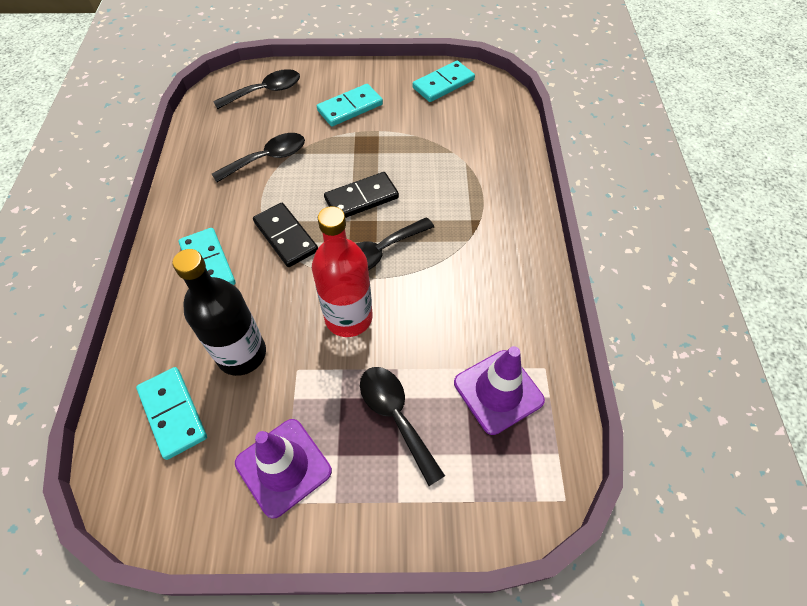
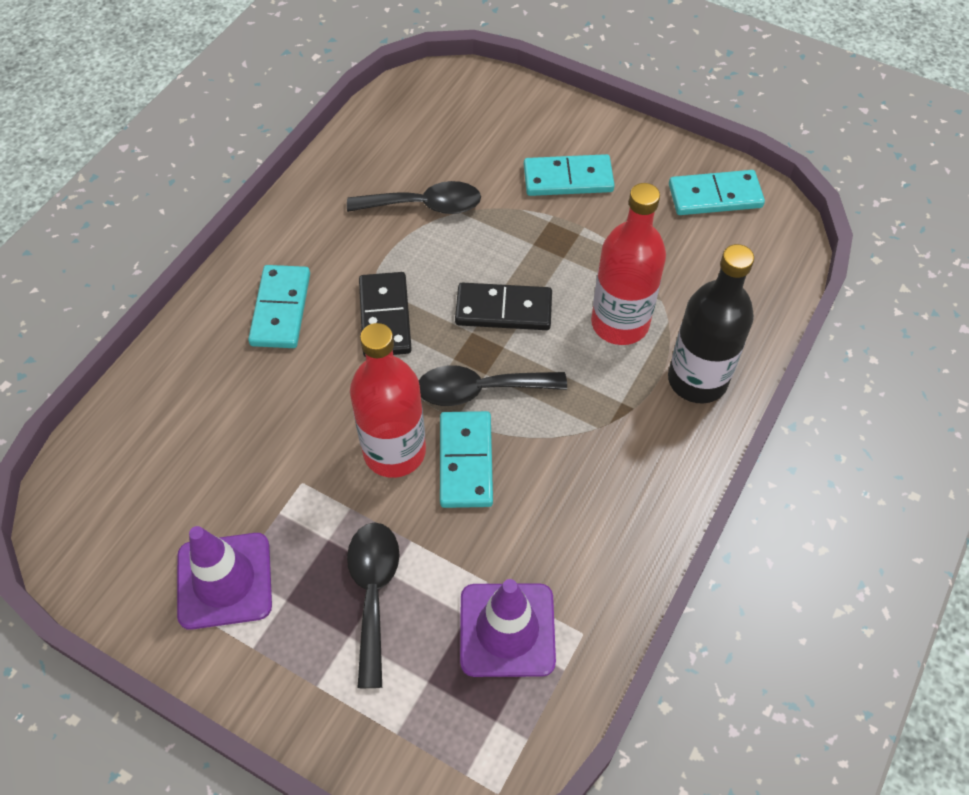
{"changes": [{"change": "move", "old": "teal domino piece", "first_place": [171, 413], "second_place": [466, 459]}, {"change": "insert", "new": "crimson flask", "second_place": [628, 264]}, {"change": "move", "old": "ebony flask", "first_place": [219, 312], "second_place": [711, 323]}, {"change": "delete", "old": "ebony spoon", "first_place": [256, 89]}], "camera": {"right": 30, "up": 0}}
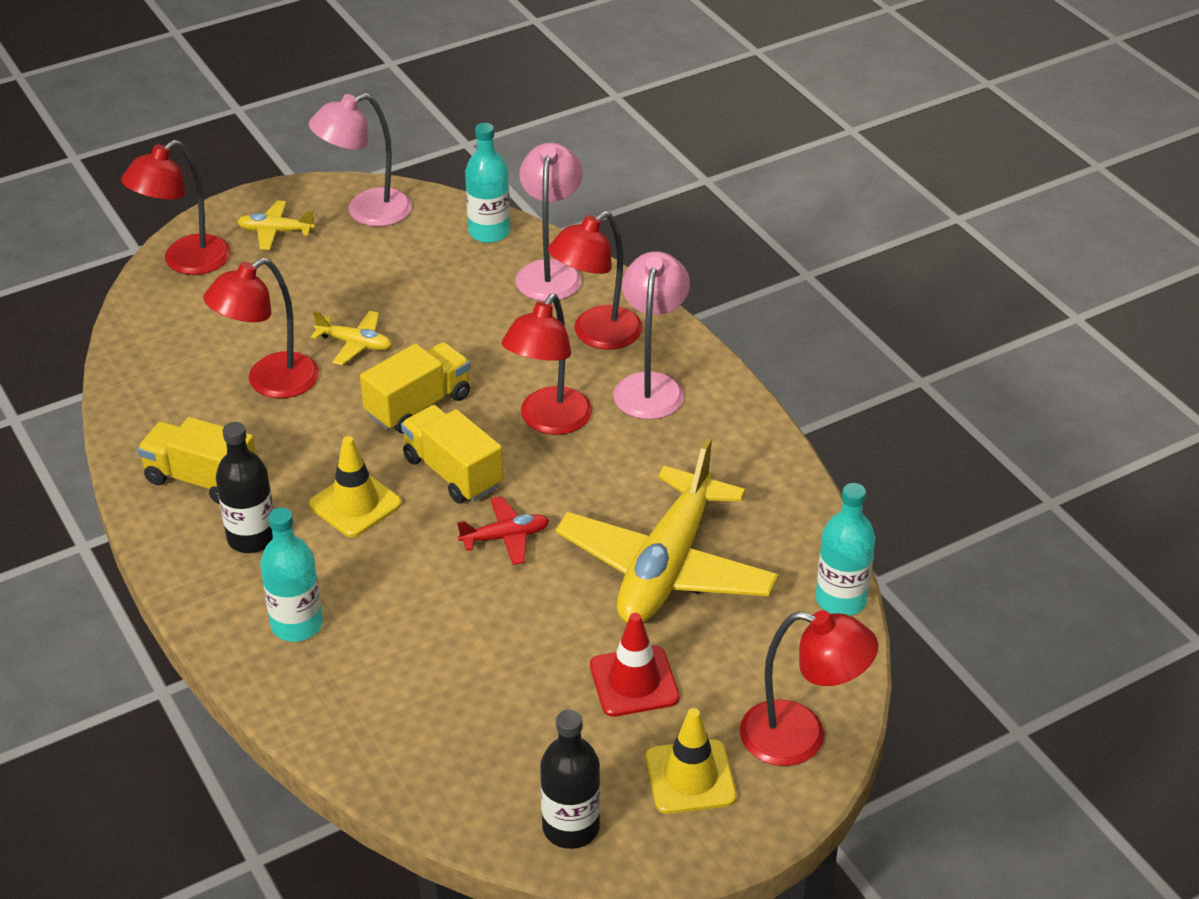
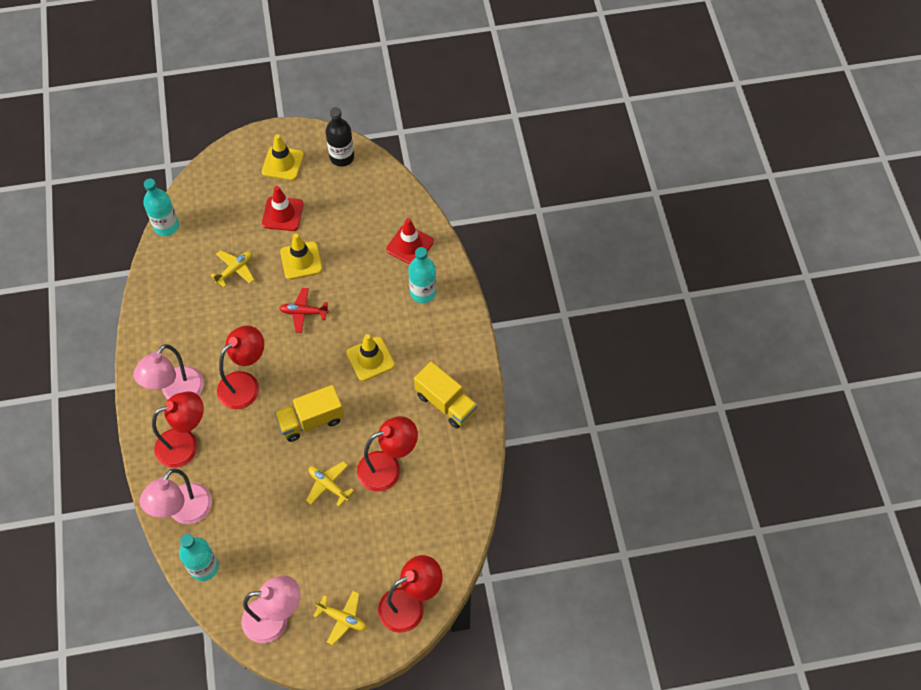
{"changes": [{"change": "resize", "old": "yellow plane", "first_place": [667, 530], "second_place": [232, 268], "factor": 0.43}, {"change": "insert", "new": "yellow safety cone", "second_place": [301, 256]}, {"change": "insert", "new": "crimson safety cone", "second_place": [410, 241]}, {"change": "delete", "old": "ebony flask", "first_place": [245, 487]}, {"change": "delete", "old": "yellow lorry", "first_place": [452, 454]}, {"change": "delete", "old": "crimson lamp", "first_place": [809, 688]}], "camera": {"right": -160, "up": 20}}
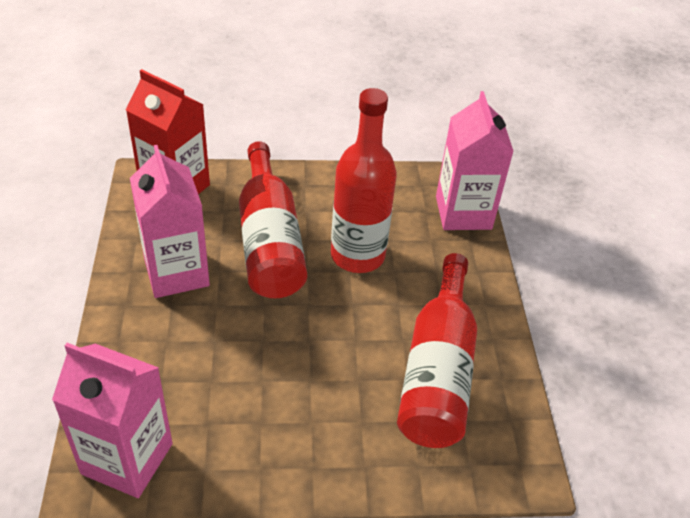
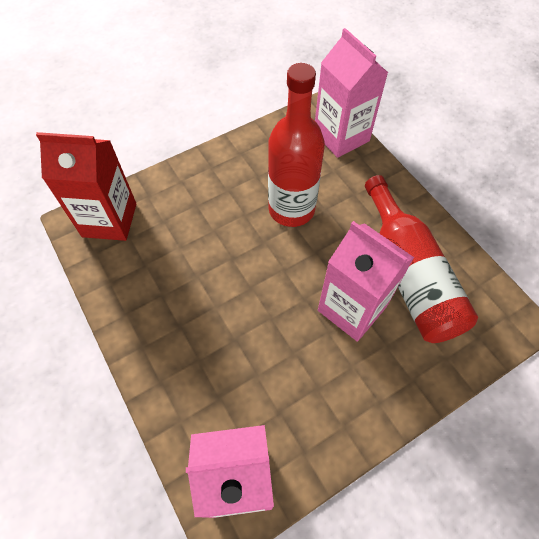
{"changes": [{"change": "move", "old": "pink carton", "first_place": [170, 221], "second_place": [366, 281]}, {"change": "delete", "old": "crimson flask", "first_place": [273, 219]}], "camera": {"right": -25, "up": 15}}
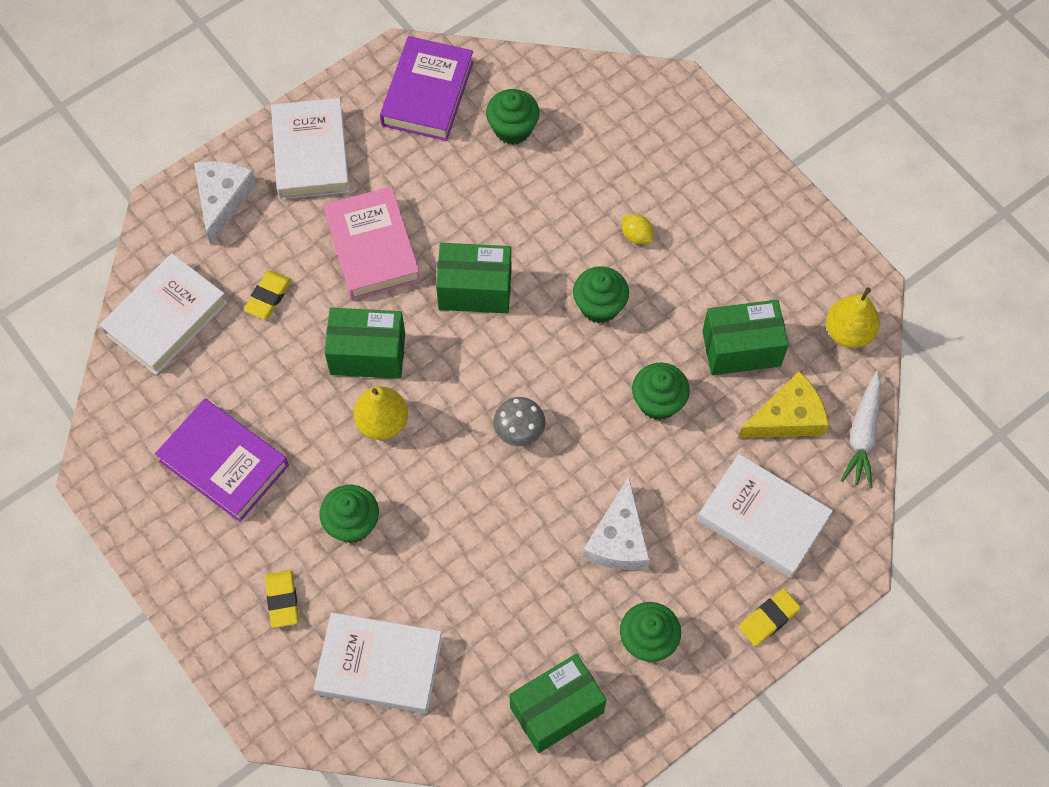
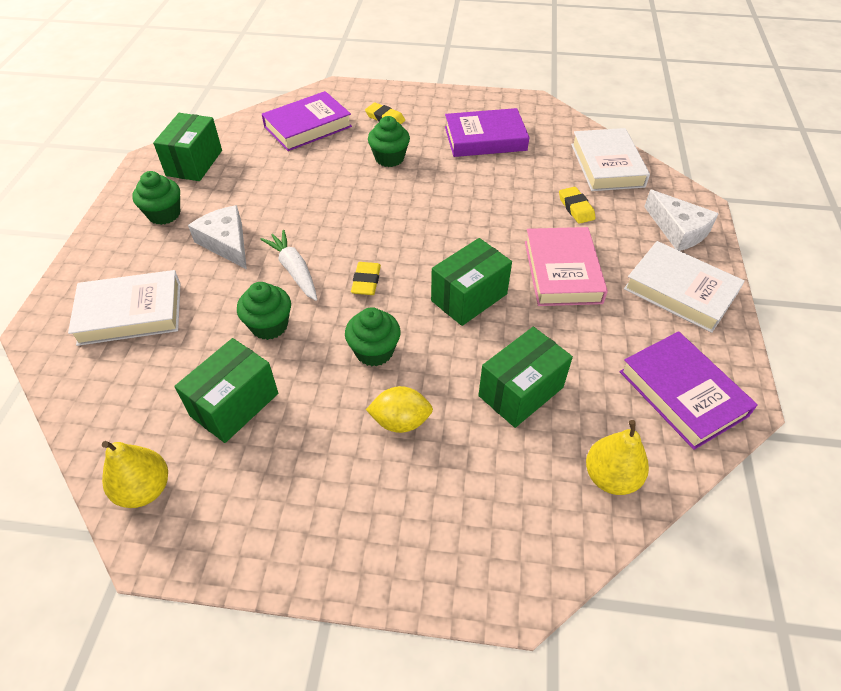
{"changes": [{"change": "move", "old": "pure white carrot", "first_place": [861, 429], "second_place": [288, 265]}, {"change": "recolor", "old": "pure white hardback", "new": "violet hardback", "first_place": [378, 663], "second_place": [307, 121]}, {"change": "move", "old": "yellow eraser", "first_place": [770, 617], "second_place": [366, 278]}, {"change": "resize", "old": "yellow citrus fruit", "first_place": [637, 229], "second_place": [399, 409], "factor": 1.51}, {"change": "move", "old": "green parcel", "first_place": [364, 343], "second_place": [525, 377]}, {"change": "rotate", "old": "pink hardback", "first_place": [372, 243], "second_place": [566, 266], "degrees": 60}, {"change": "move", "old": "yellow toy pear", "first_place": [380, 413], "second_place": [617, 457]}, {"change": "delete", "old": "green cupcake", "first_place": [513, 116]}, {"change": "delete", "old": "gray mushroom", "first_place": [519, 421]}, {"change": "delete", "old": "yellow cheese", "first_place": [783, 404]}], "camera": {"right": 135, "up": -15}}
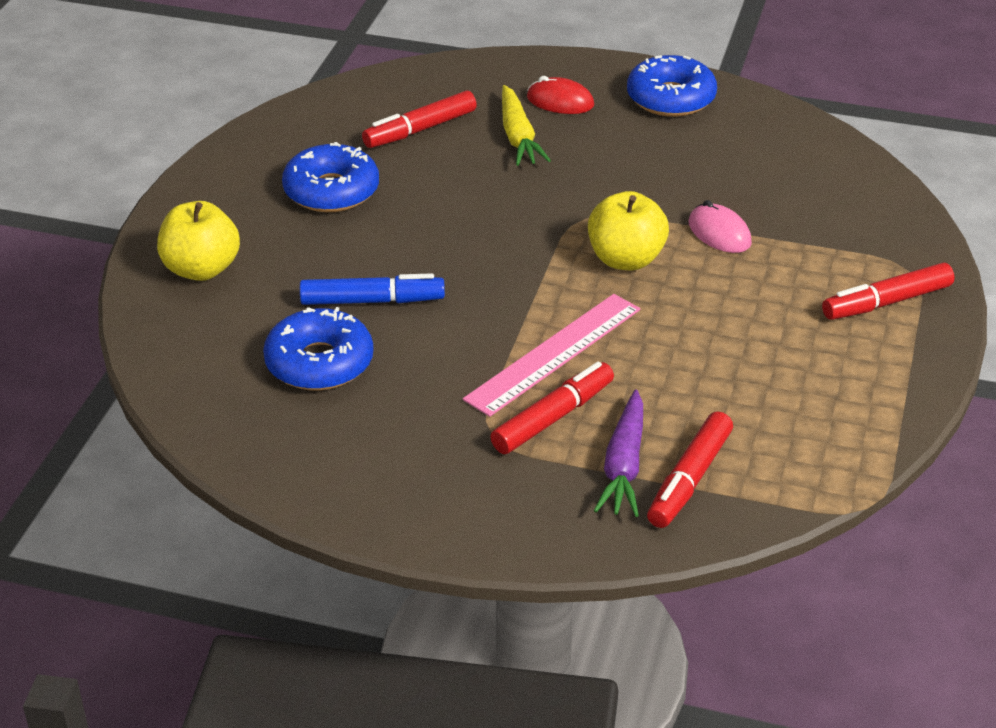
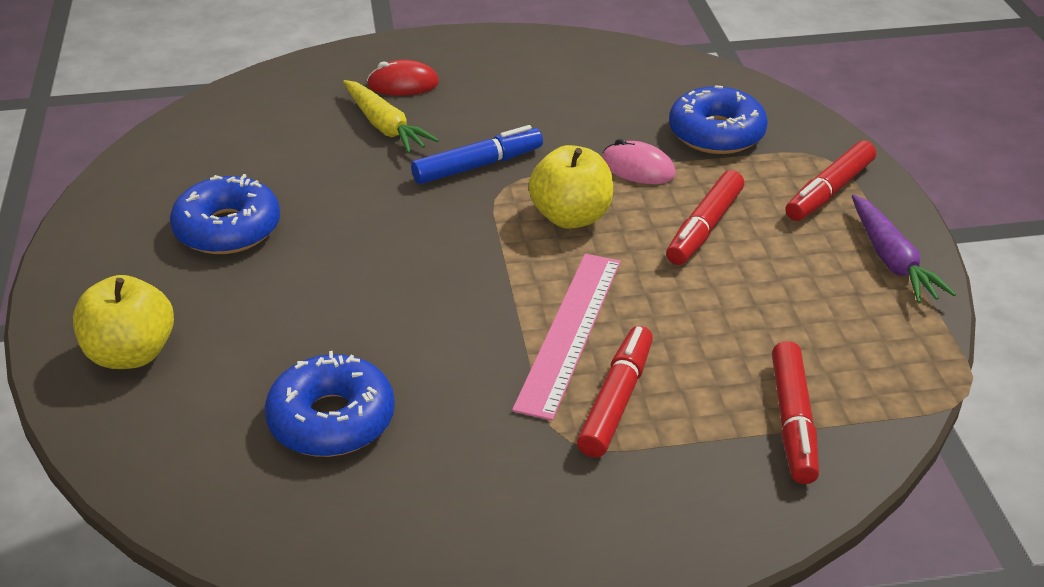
{"changes": [{"change": "move", "old": "blue marker pen", "first_place": [372, 289], "second_place": [477, 154]}, {"change": "move", "old": "crimson marker pen", "first_place": [419, 119], "second_place": [705, 217]}, {"change": "move", "old": "blue donut", "first_place": [672, 86], "second_place": [718, 119]}, {"change": "move", "old": "violet carrot", "first_place": [618, 453], "second_place": [904, 248]}], "camera": {"right": -25, "up": 0}}
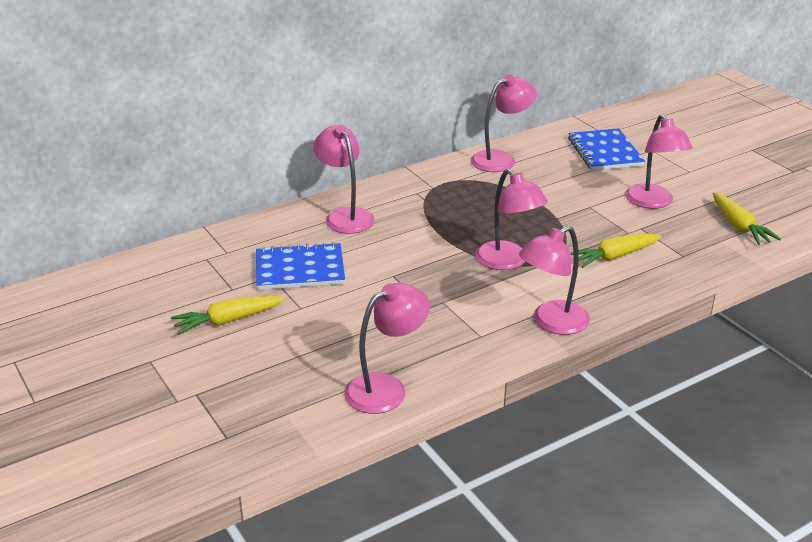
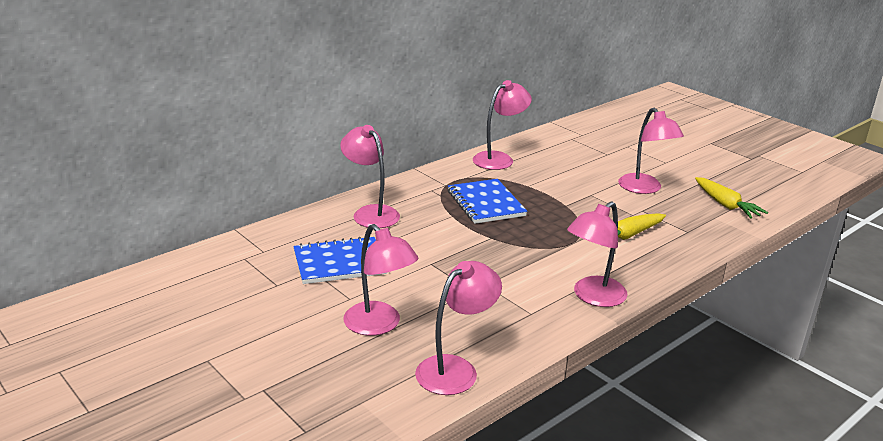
{"changes": [{"change": "move", "old": "pink lamp", "first_place": [511, 219], "second_place": [381, 280]}, {"change": "move", "old": "blue notebook", "first_place": [606, 149], "second_place": [487, 201]}, {"change": "delete", "old": "yellow carrot", "first_place": [228, 315]}], "camera": {"right": -10, "up": -5}}
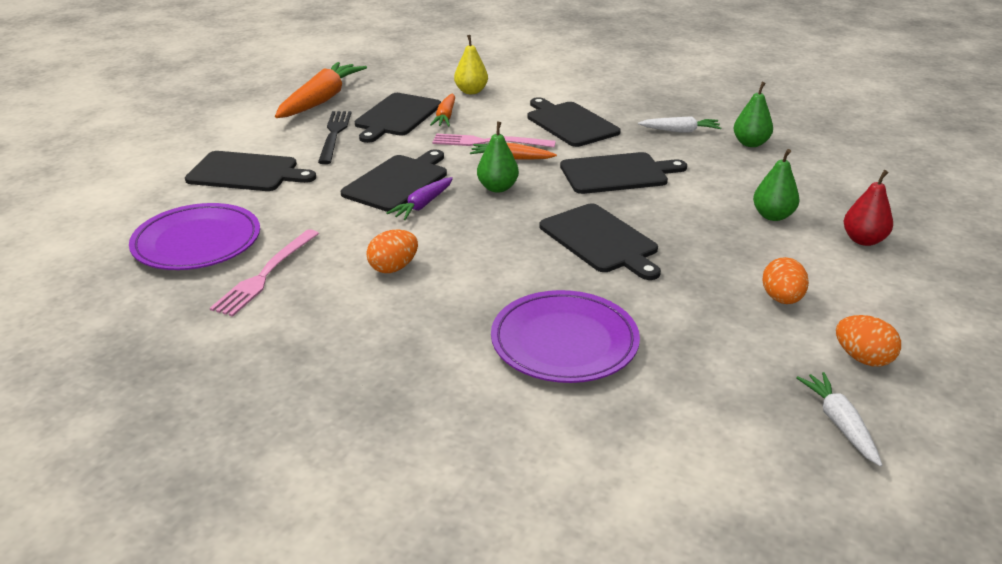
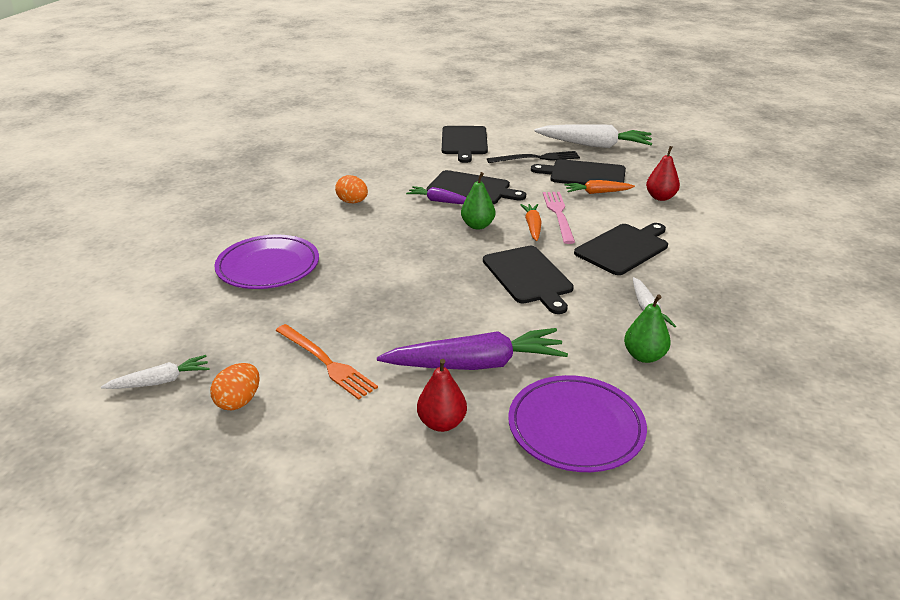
{"changes": [{"change": "replace", "old": "orange-coloured toy egg", "new": "orange-coloured table fork", "first_place": [785, 280], "second_place": [326, 362]}, {"change": "replace", "old": "green toy pear", "new": "violet carrot", "first_place": [776, 185], "second_place": [472, 349]}, {"change": "move", "old": "violet plate", "first_place": [194, 236], "second_place": [577, 423]}, {"change": "recolor", "old": "orange-coloured carrot", "new": "pure white carrot", "first_place": [321, 90], "second_place": [593, 136]}, {"change": "recolor", "old": "yellow toy pear", "new": "crimson toy pear", "first_place": [471, 64], "second_place": [663, 173]}, {"change": "delete", "old": "pink table fork", "first_place": [264, 273]}, {"change": "delete", "old": "ebony bread board", "first_place": [600, 241]}], "camera": {"right": 80, "up": 0}}
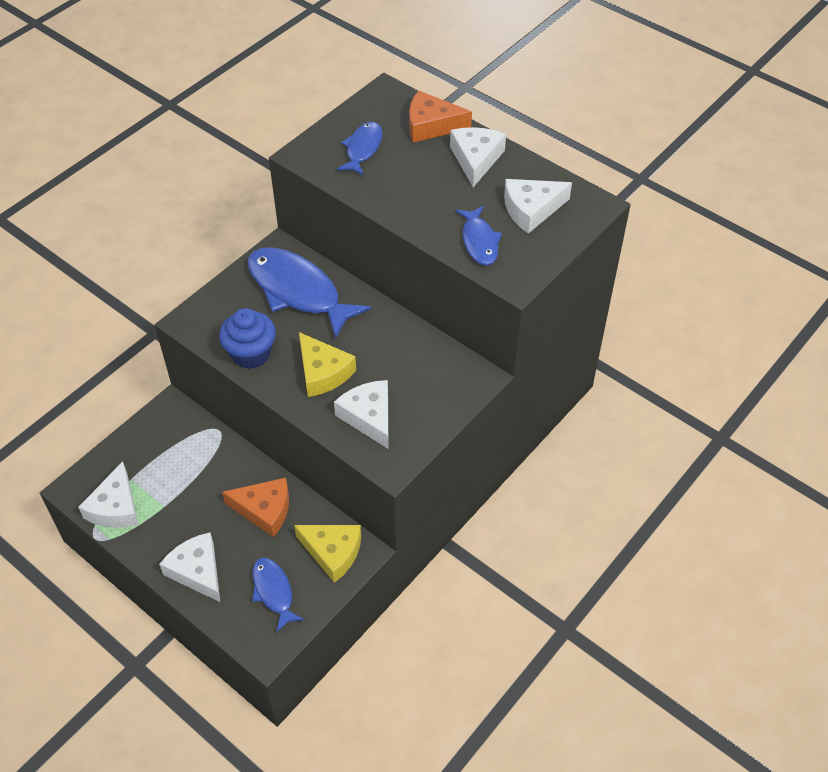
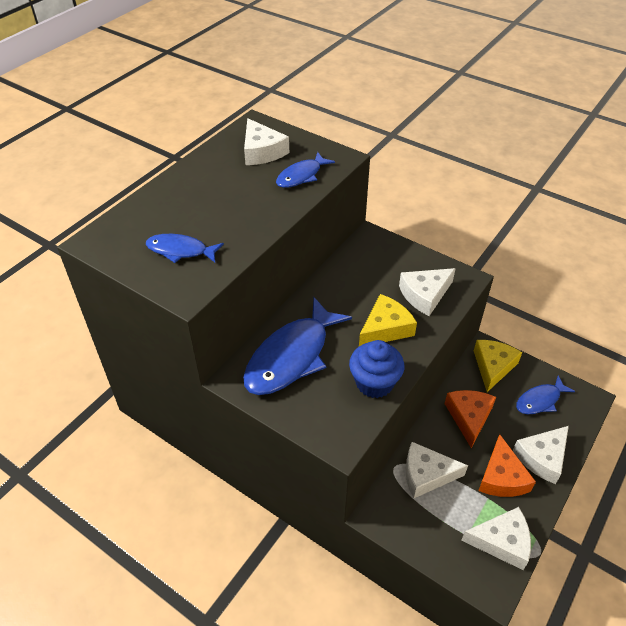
{"changes": [{"change": "rotate", "old": "blue fish", "first_place": [479, 235], "second_place": [305, 170], "degrees": 150}, {"change": "move", "old": "pure white cheese", "first_place": [478, 157], "second_place": [437, 470]}, {"change": "move", "old": "orange-coloured cheese", "first_place": [440, 117], "second_place": [507, 465]}], "camera": {"right": -95, "up": -5}}
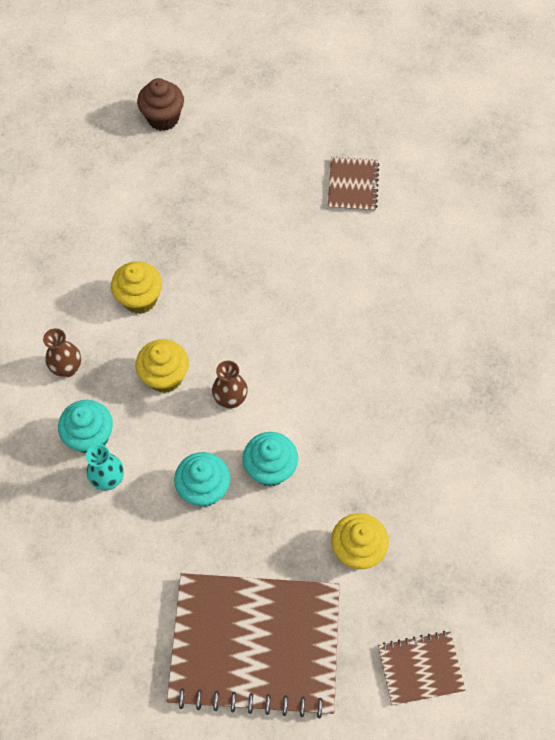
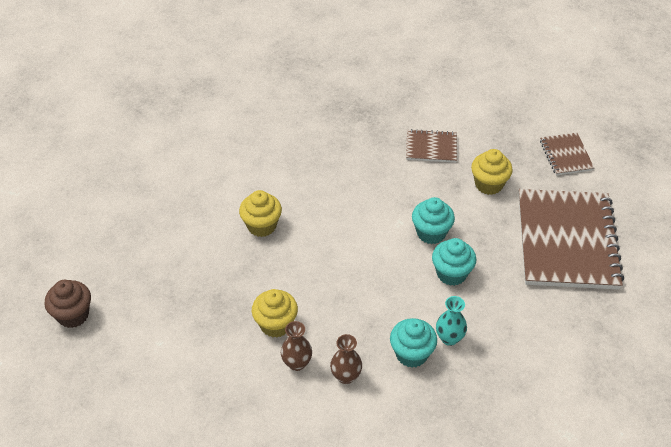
{"changes": [{"change": "move", "old": "yellow cupcake", "first_place": [162, 366], "second_place": [260, 213]}, {"change": "move", "old": "dark brown vase", "first_place": [230, 384], "second_place": [296, 346]}, {"change": "move", "old": "dark brown notebook", "first_place": [353, 184], "second_place": [431, 146]}], "camera": {"right": -90, "up": -15}}
